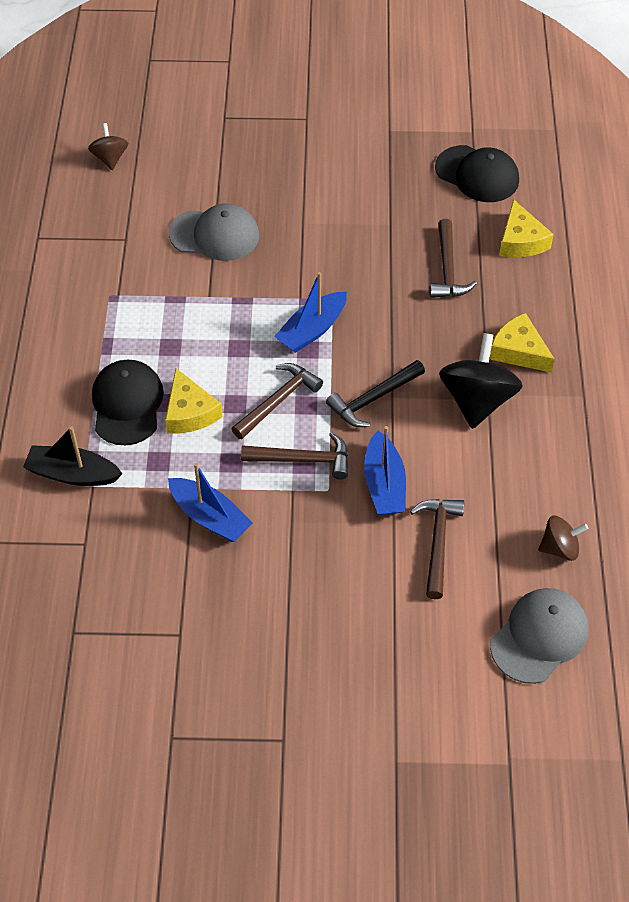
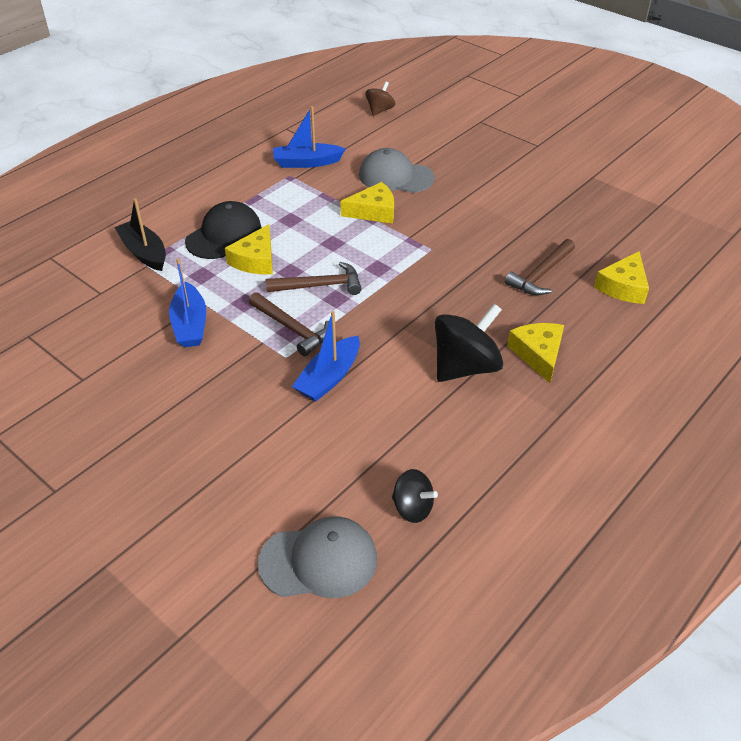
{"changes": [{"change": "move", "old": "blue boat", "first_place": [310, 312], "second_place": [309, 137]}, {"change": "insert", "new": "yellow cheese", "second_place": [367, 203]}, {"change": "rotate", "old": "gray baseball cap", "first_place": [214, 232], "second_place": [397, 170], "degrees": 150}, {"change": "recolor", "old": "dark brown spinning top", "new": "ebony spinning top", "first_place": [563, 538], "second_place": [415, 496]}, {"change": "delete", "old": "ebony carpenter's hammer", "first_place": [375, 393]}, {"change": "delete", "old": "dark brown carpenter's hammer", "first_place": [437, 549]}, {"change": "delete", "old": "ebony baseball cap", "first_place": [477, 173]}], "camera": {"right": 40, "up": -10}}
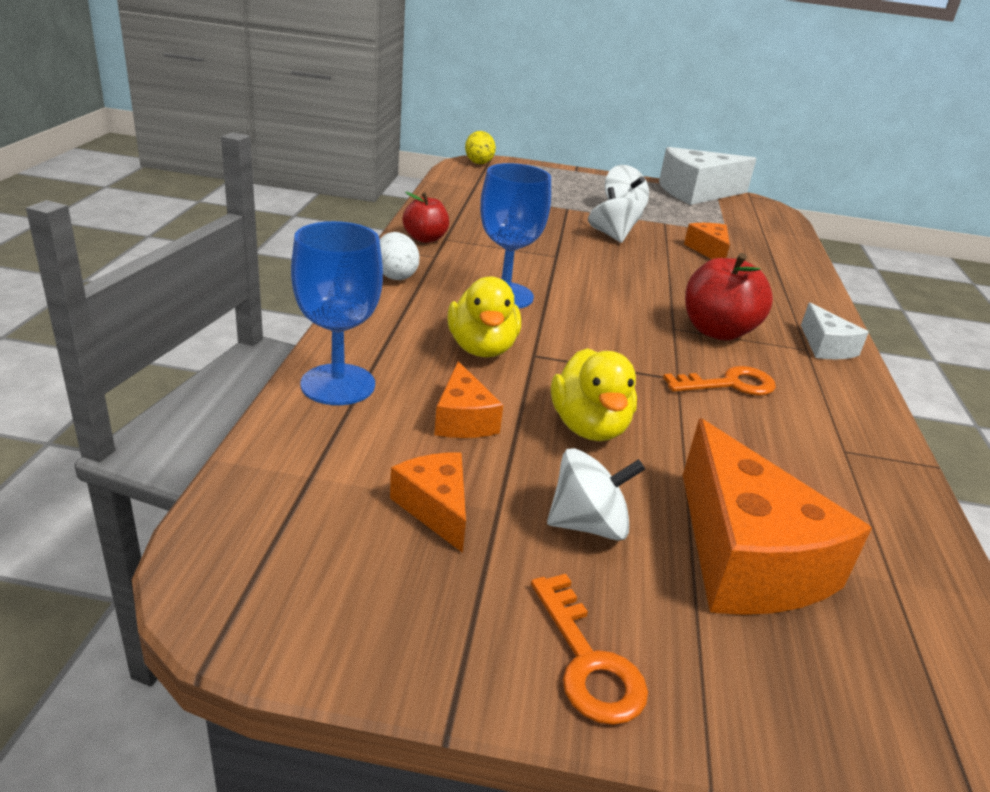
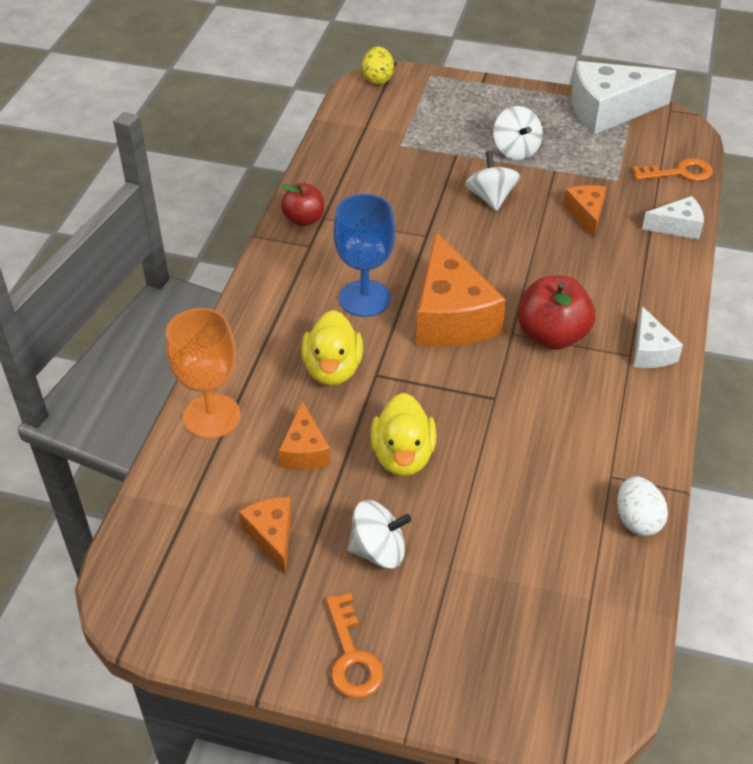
{"changes": [{"change": "recolor", "old": "blue wine glass", "new": "orange-coloured wine glass", "first_place": [337, 313], "second_place": [203, 373]}, {"change": "move", "old": "orange-coloured cheese", "first_place": [777, 517], "second_place": [461, 289]}, {"change": "move", "old": "pure white toy egg", "first_place": [399, 256], "second_place": [642, 506]}, {"change": "move", "old": "orange-coloured key", "first_place": [719, 381], "second_place": [672, 169]}, {"change": "insert", "new": "pure white cheese", "second_place": [673, 217]}], "camera": {"right": 10, "up": 15}}
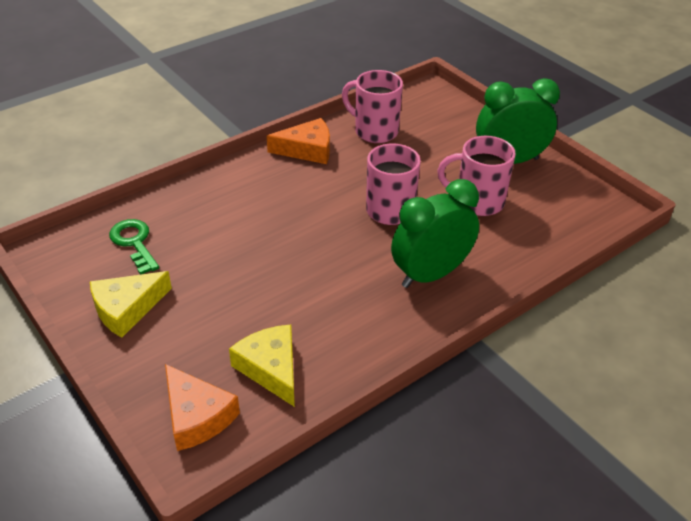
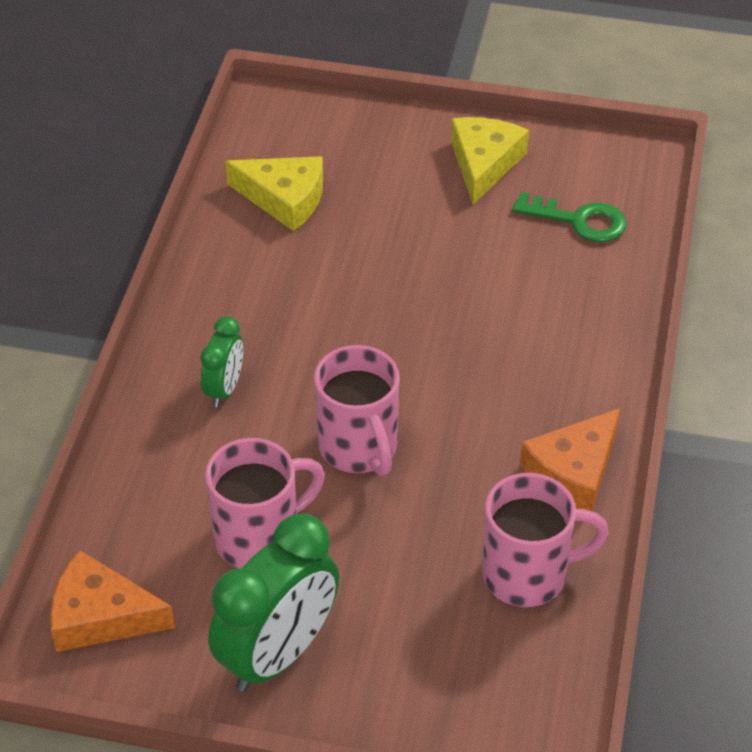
{"changes": [{"change": "move", "old": "orange-coloured cheese", "first_place": [202, 407], "second_place": [112, 601]}, {"change": "resize", "old": "green alarm clock", "first_place": [435, 233], "second_place": [221, 361], "factor": 0.52}], "camera": {"right": 140, "up": 5}}
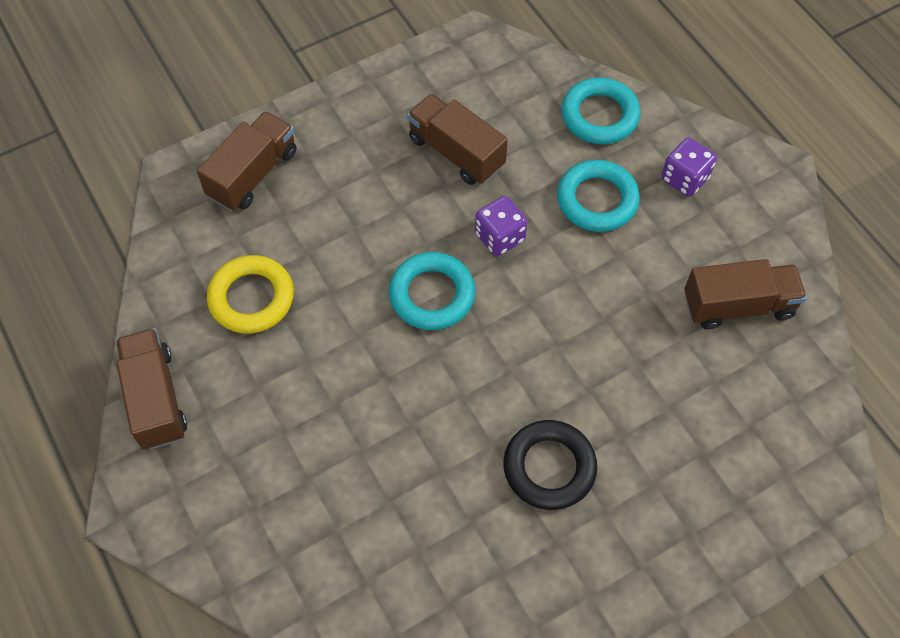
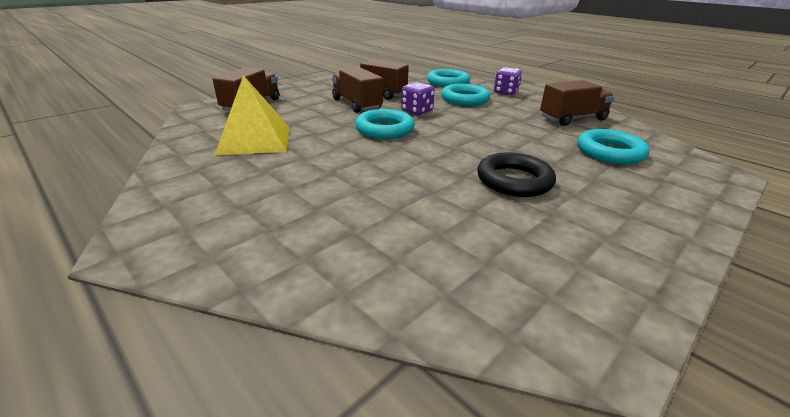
{"changes": [{"change": "replace", "old": "yellow hoop", "new": "yellow pyramid shape", "first_place": [250, 294], "second_place": [252, 115]}, {"change": "move", "old": "dark brown lorry", "first_place": [151, 389], "second_place": [357, 90]}, {"change": "insert", "new": "teal hoop", "second_place": [613, 146]}], "camera": {"right": -15, "up": -30}}
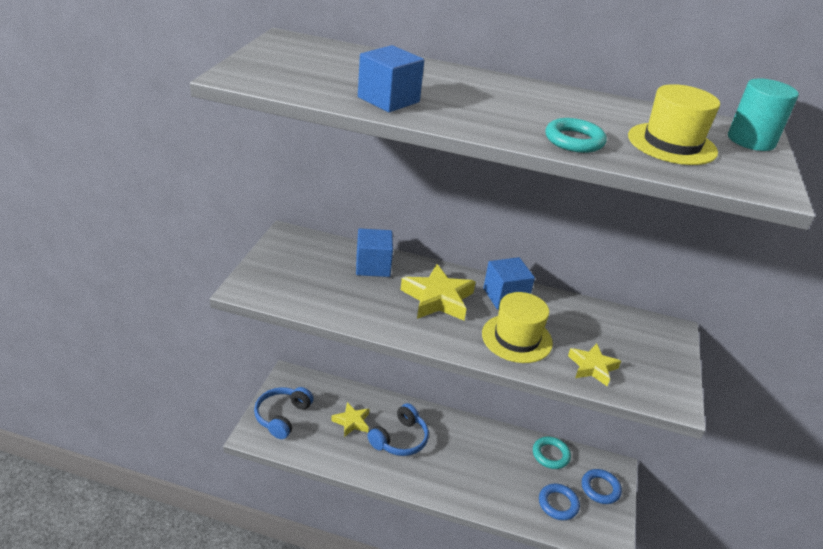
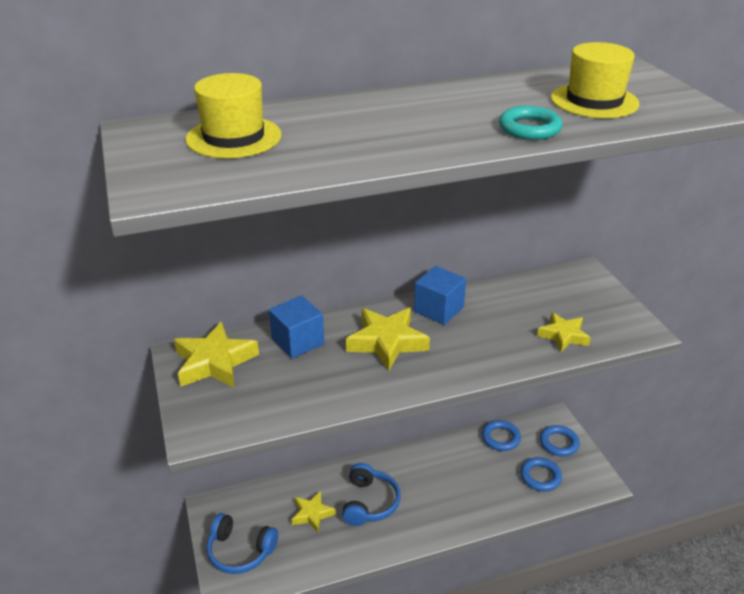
{"changes": [{"change": "insert", "new": "yellow star shape", "second_place": [216, 354]}, {"change": "move", "old": "yellow top hat", "first_place": [517, 327], "second_place": [233, 115]}, {"change": "rotate", "old": "blue over-ear headphones", "first_place": [284, 413], "second_place": [242, 543], "degrees": -60}, {"change": "recolor", "old": "teal hoop", "new": "blue hoop", "first_place": [552, 453], "second_place": [501, 435]}, {"change": "delete", "old": "blue block", "first_place": [391, 78]}, {"change": "delete", "old": "teal cylinder shape", "first_place": [763, 114]}], "camera": {"right": -30, "up": 0}}
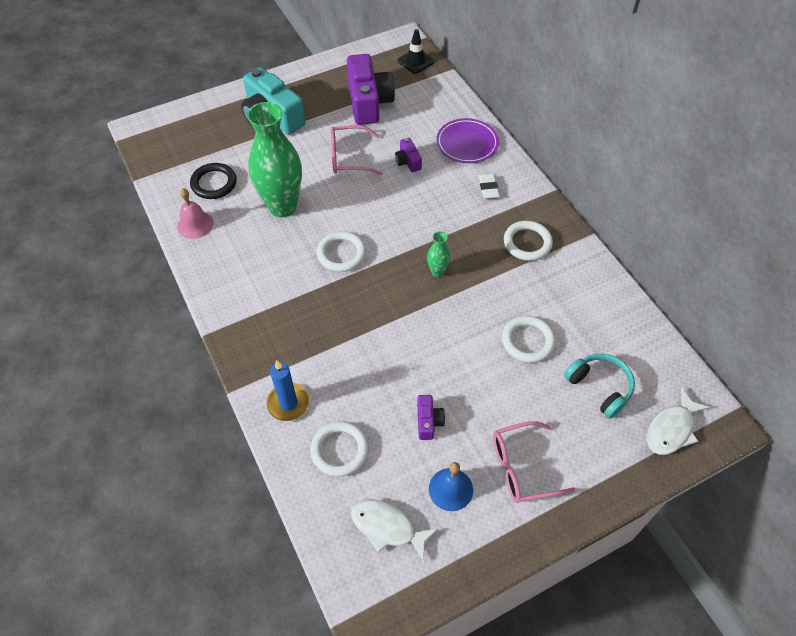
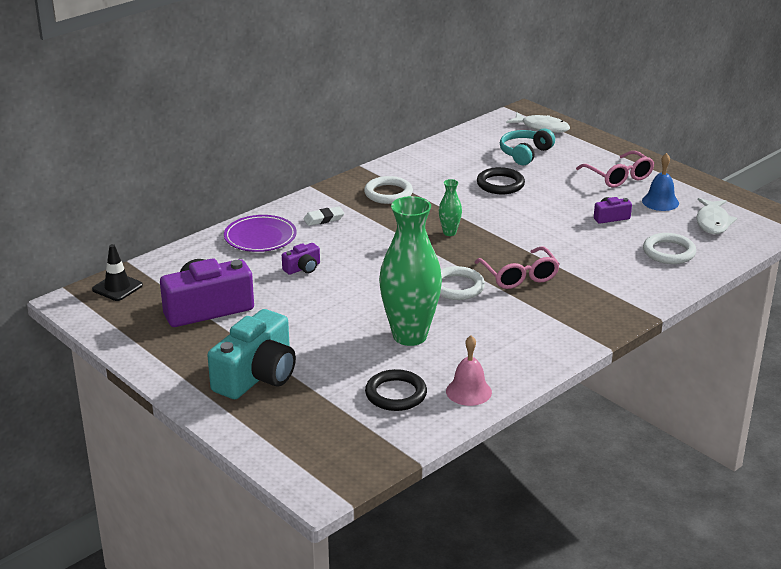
{"changes": [{"change": "move", "old": "pink eyeglasses", "first_place": [357, 150], "second_place": [517, 267]}, {"change": "recolor", "old": "pure white hoop", "new": "ebony hoop", "first_place": [529, 339], "second_place": [501, 180]}, {"change": "delete", "old": "blue wax candle", "first_place": [288, 391]}], "camera": {"right": -105, "up": -25}}
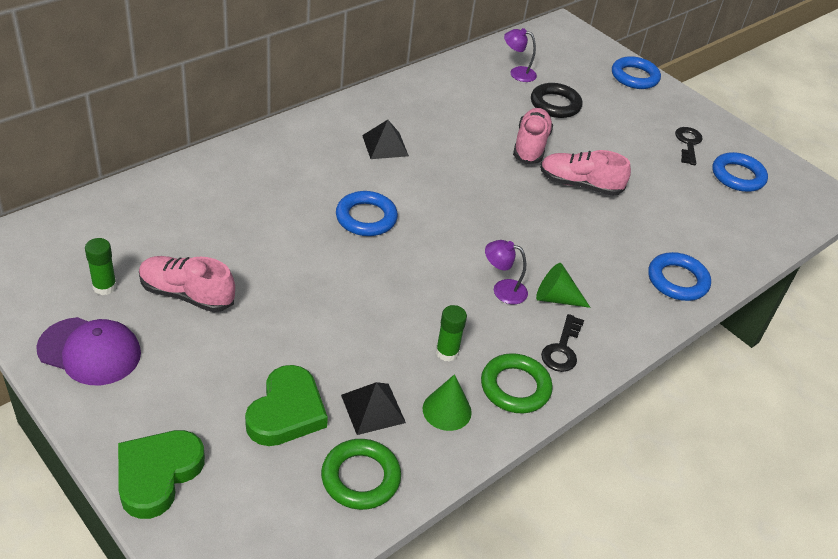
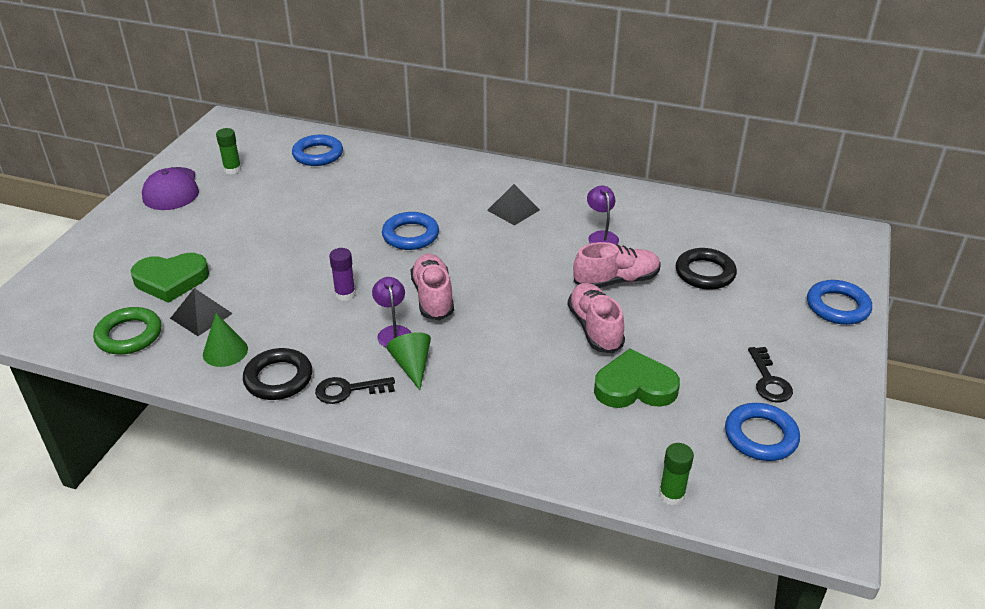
{"changes": [{"change": "recolor", "old": "green hoop", "new": "ebony hoop", "first_place": [517, 383], "second_place": [277, 374]}, {"change": "move", "old": "blue hoop", "first_place": [679, 276], "second_place": [317, 150]}, {"change": "insert", "new": "violet stick of glue", "second_place": [342, 274]}, {"change": "move", "old": "pink lace-up shoe", "first_place": [187, 284], "second_place": [432, 287]}, {"change": "move", "old": "violet lamp", "first_place": [520, 55], "second_place": [603, 215]}, {"change": "move", "old": "green heart shape", "first_place": [161, 474], "second_place": [637, 378]}, {"change": "move", "old": "green stick of glue", "first_place": [451, 333], "second_place": [676, 474]}, {"change": "rotate", "old": "ebony key", "first_place": [689, 146], "second_place": [770, 374], "degrees": 105}], "camera": {"right": 65, "up": -5}}
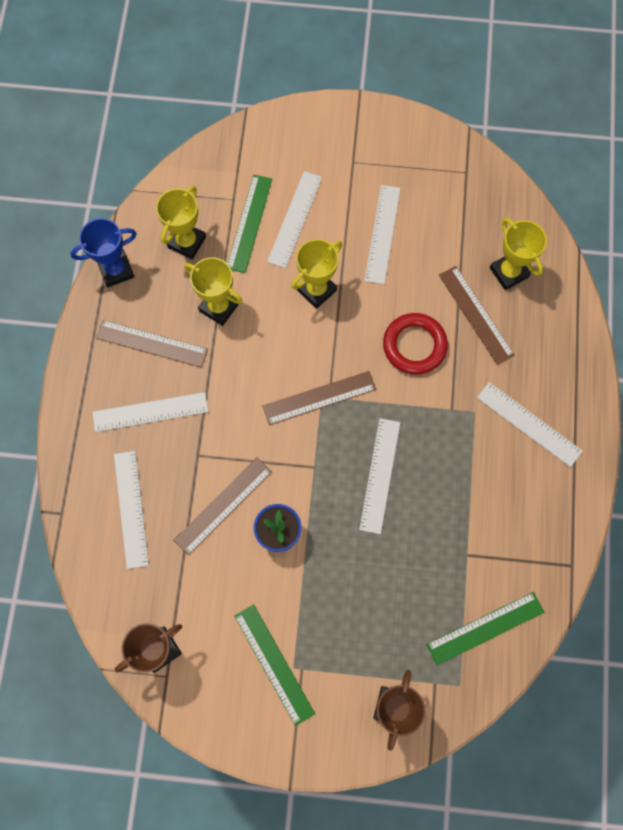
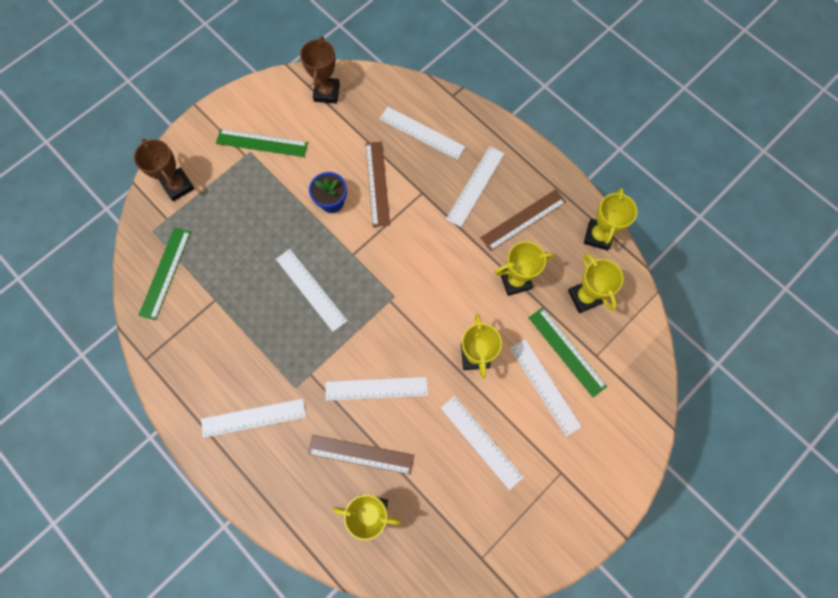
{"changes": [{"change": "replace", "old": "crimson hoop", "new": "pure white measuring stick", "first_place": [415, 343], "second_place": [377, 389]}, {"change": "recolor", "old": "blue prize cup", "new": "yellow prize cup", "first_place": [103, 252], "second_place": [610, 219]}, {"change": "delete", "old": "dark brown measuring stick", "first_place": [319, 398]}], "camera": {"right": 130, "up": 0}}
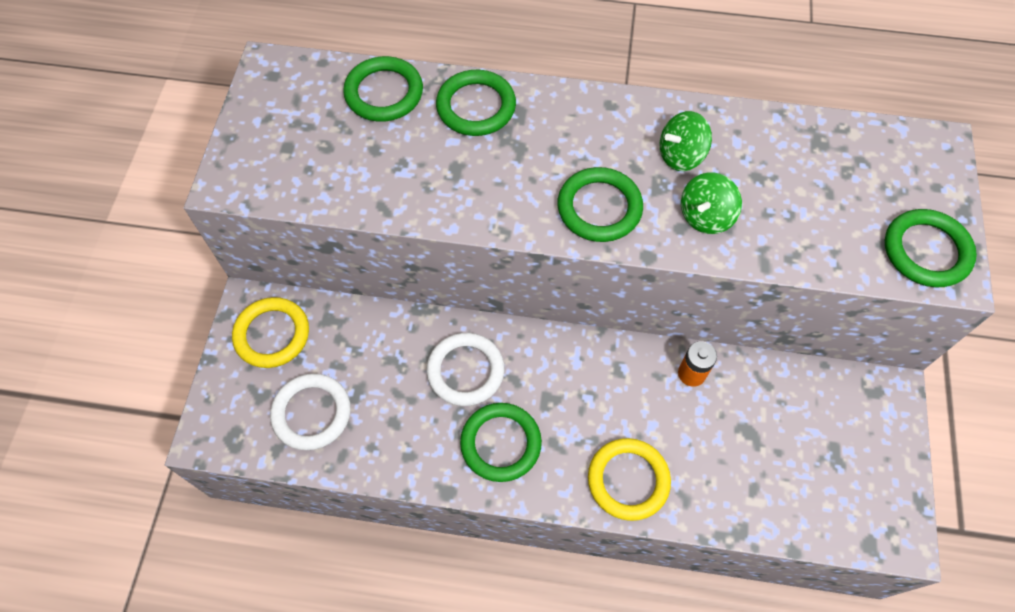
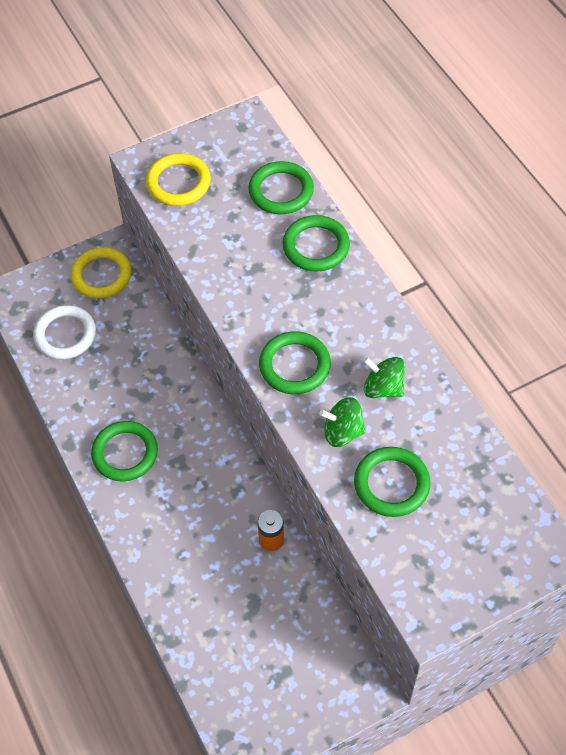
{"changes": [{"change": "move", "old": "yellow hoop", "first_place": [629, 479], "second_place": [178, 179]}, {"change": "move", "old": "green hoop", "first_place": [931, 248], "second_place": [392, 482]}, {"change": "delete", "old": "pure white hoop", "first_place": [465, 369]}], "camera": {"right": 55, "up": -5}}
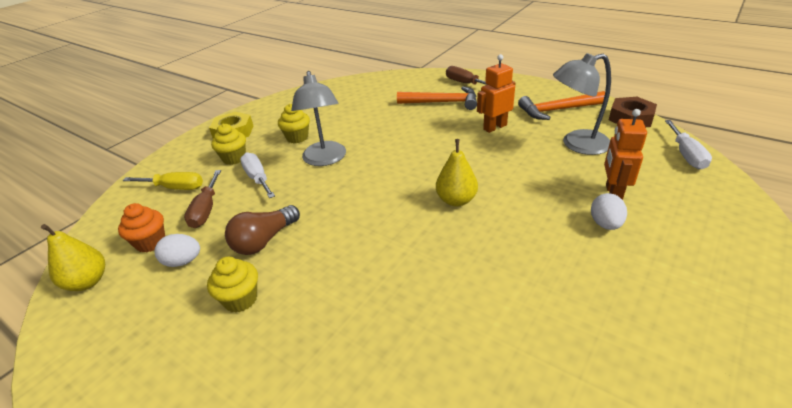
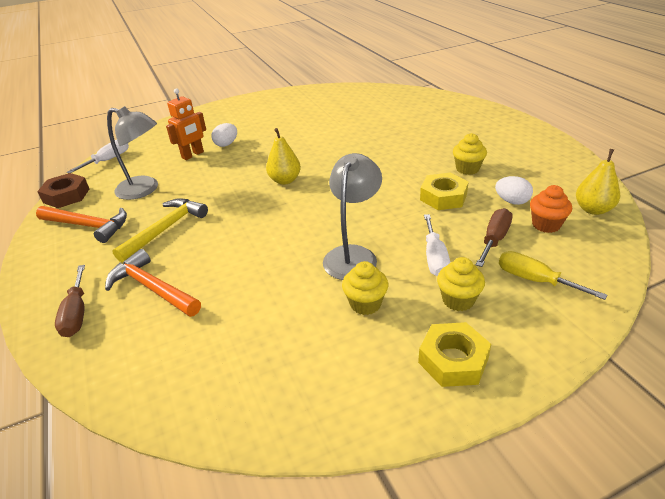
{"changes": [{"change": "replace", "old": "orange-coloured robot figure", "new": "yellow carpenter's hammer", "first_place": [496, 93], "second_place": [160, 230]}, {"change": "replace", "old": "dark brown bulb", "new": "yellow nut", "first_place": [262, 230], "second_place": [444, 191]}], "camera": {"right": -150, "up": 0}}
